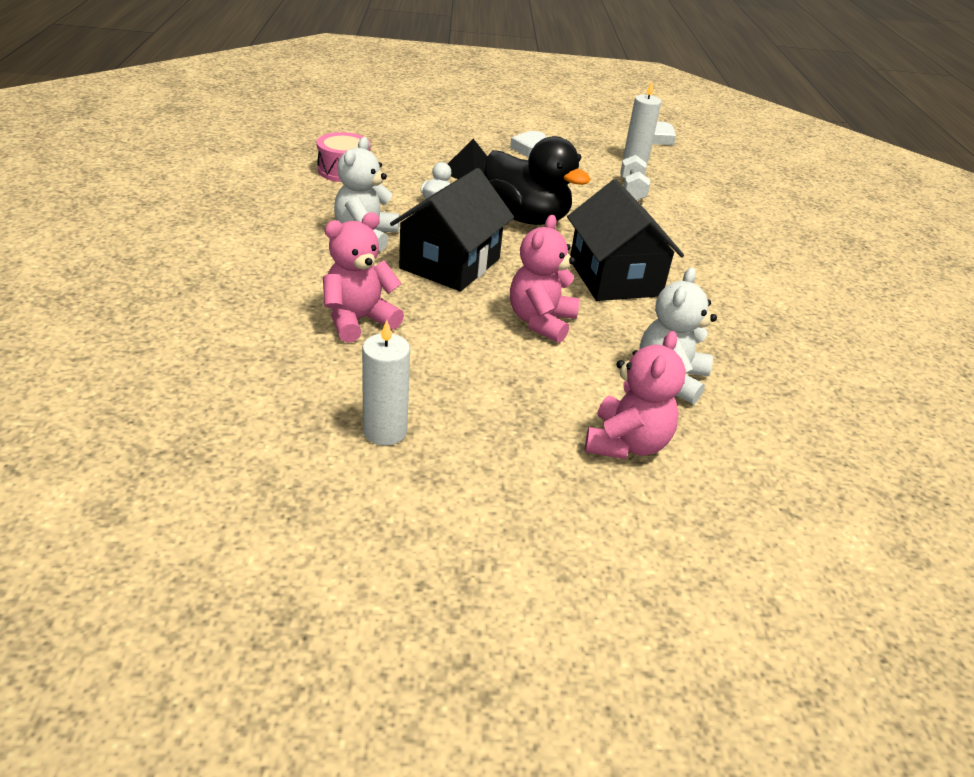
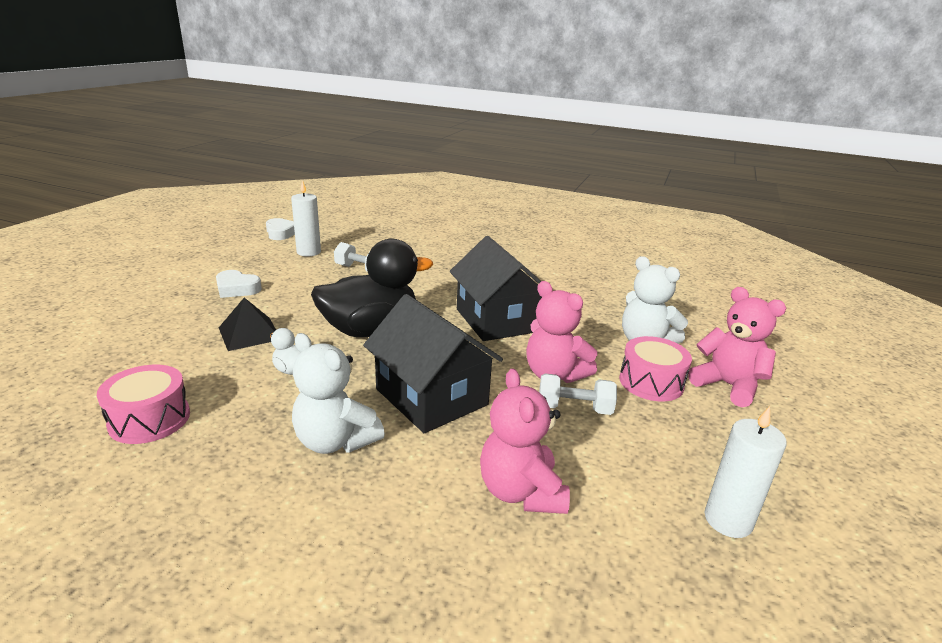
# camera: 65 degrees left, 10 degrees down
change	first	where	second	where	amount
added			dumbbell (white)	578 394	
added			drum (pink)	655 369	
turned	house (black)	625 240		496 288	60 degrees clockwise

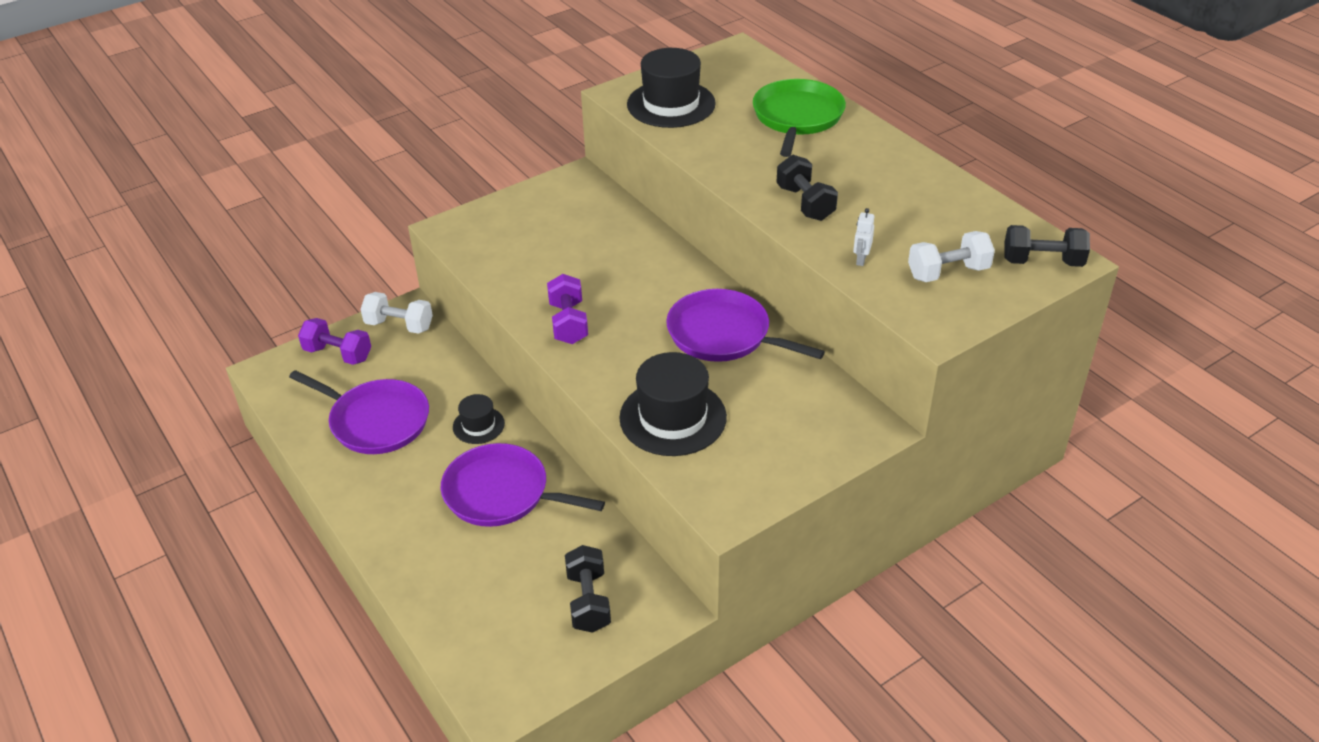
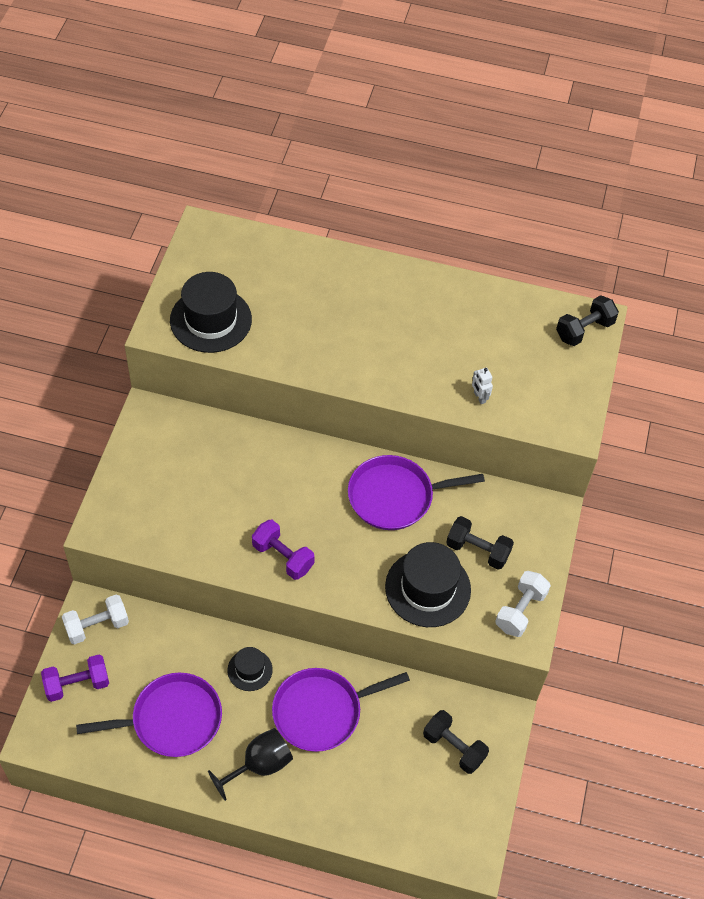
# camera: 45 degrees left, 15 degrees up
change	first	where	second	where	amount
removed	pan (green)	799 118			
added			goblet (black)	250 764	
moved	dumbbell (black)	807 188		480 543	
moved	dumbbell (white)	951 256		523 604	

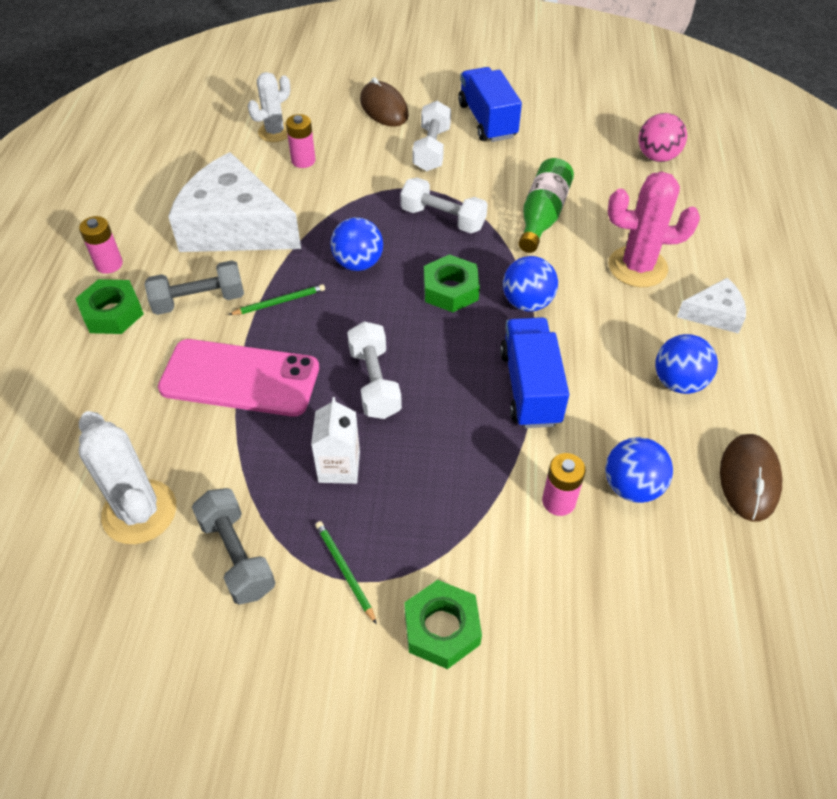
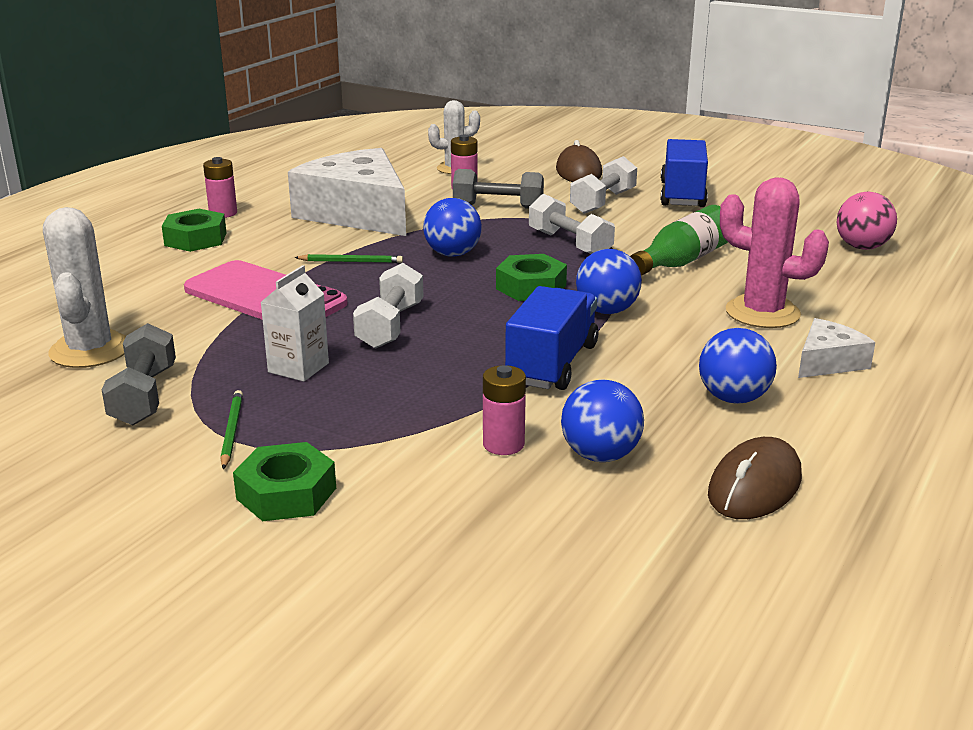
# camera: 25 degrees right, 25 degrees down
change	first	where	second	where	amount
moved	dumbbell (grey)	194 287		498 189	
turned	cheese (white)	711 306		836 348	60 degrees counterclockwise

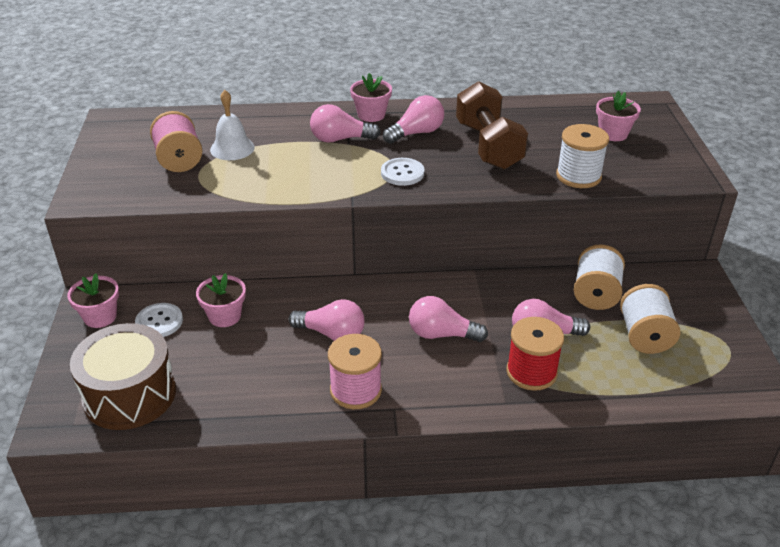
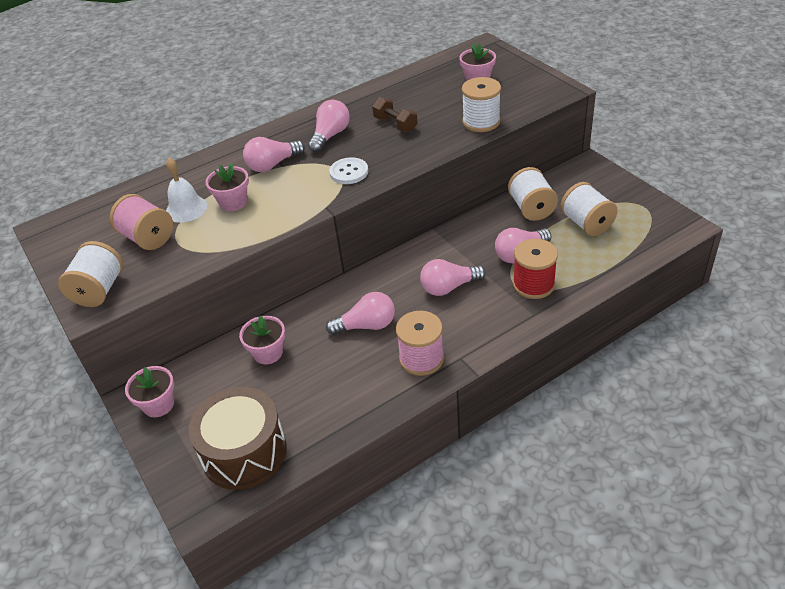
# camera: 25 degrees left, 5 degrees up
change	first	where	second	where	amount
removed	button (white)	159 320			
added			spool (white)	90 274	
moved	flower pot (pink)	371 97		227 187	
resized	dumbbell (brown)	492 125		395 114	x0.54

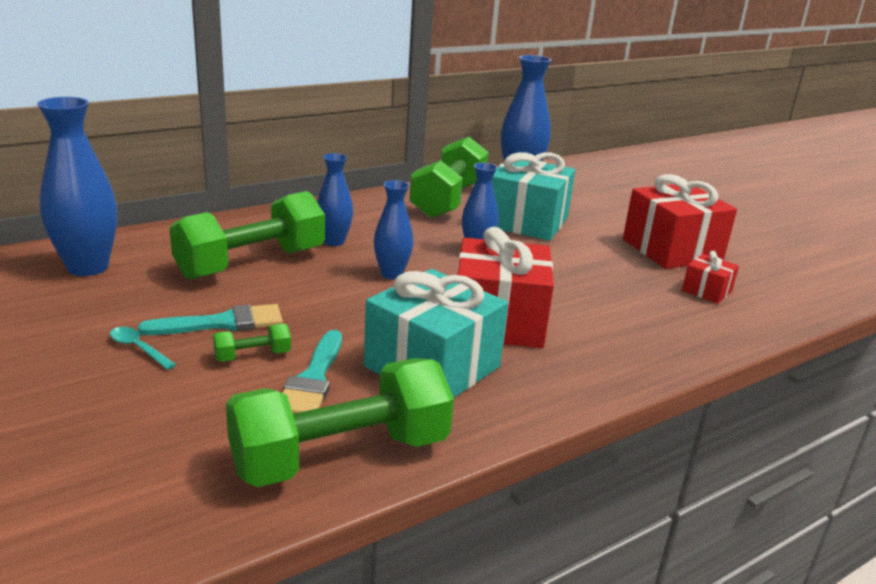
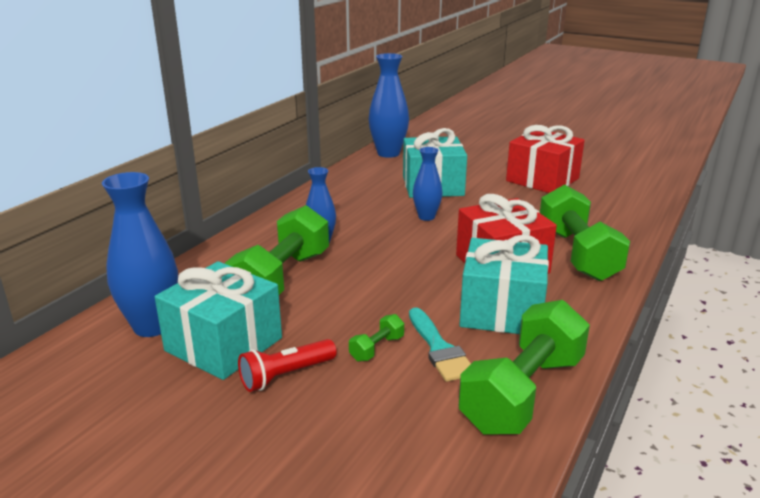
# camera: 25 degrees left, 0 degrees up
change	first	where	second	where	amount
removed	brush (turquoise)	210 319			
removed	vase (blue)	394 229			
removed	gift (red)	710 277			
added			gift (turquoise)	218 320	
moved	dumbbell (green)	449 177		585 232	
replaced	spoon (turquoise)	143 348	flashlight (red)	287 365	

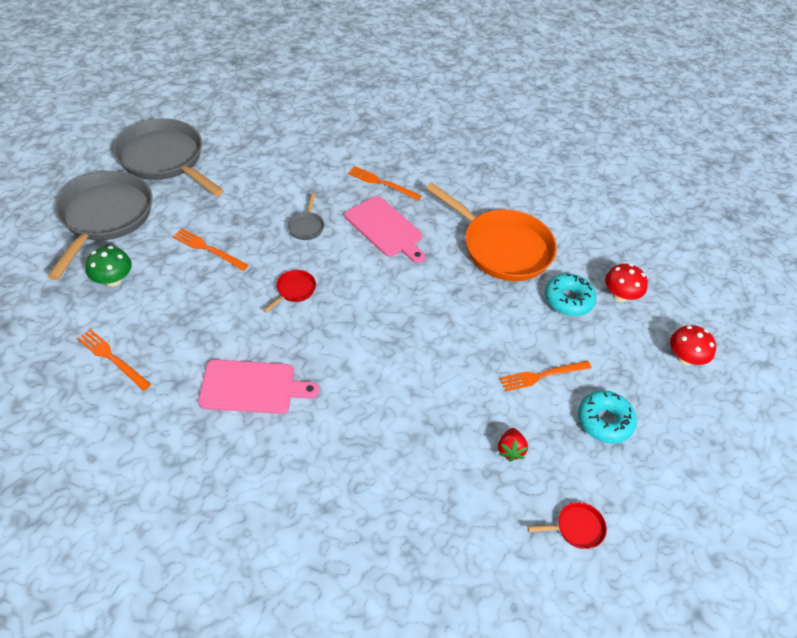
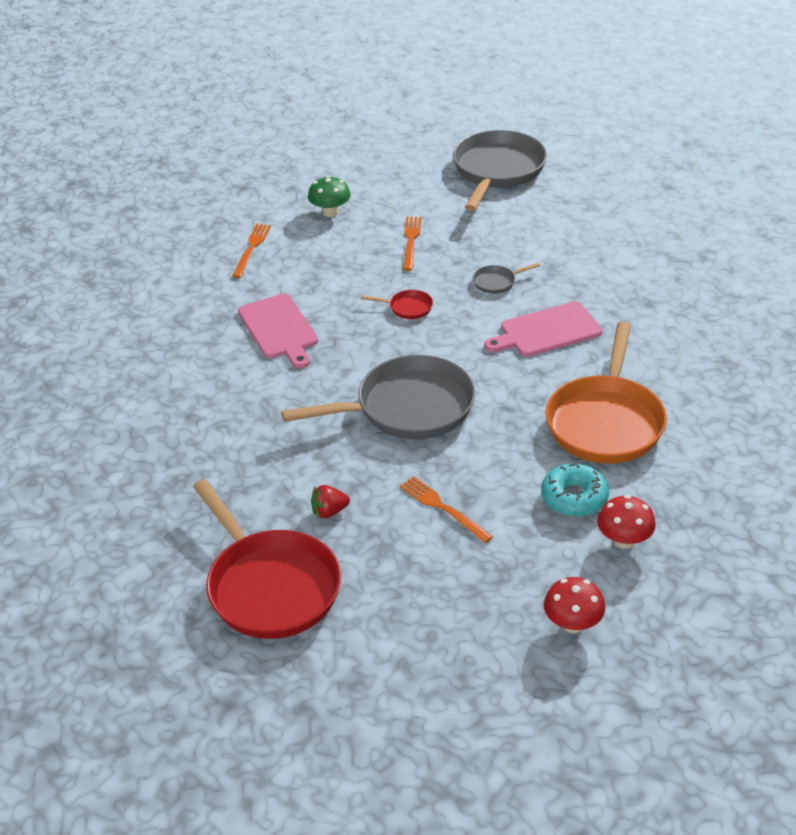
# camera: 70 degrees right, 10 degrees down
change	first	where	second	where	amount
removed	fork (orange)	384 183			
removed	donut (turquoise)	607 417			
moved	pan (grey)	100 225		378 397	
turned	cutting board (pink)	385 229		543 329	45 degrees clockwise
resized	pan (red)	567 525		267 559	x2.46

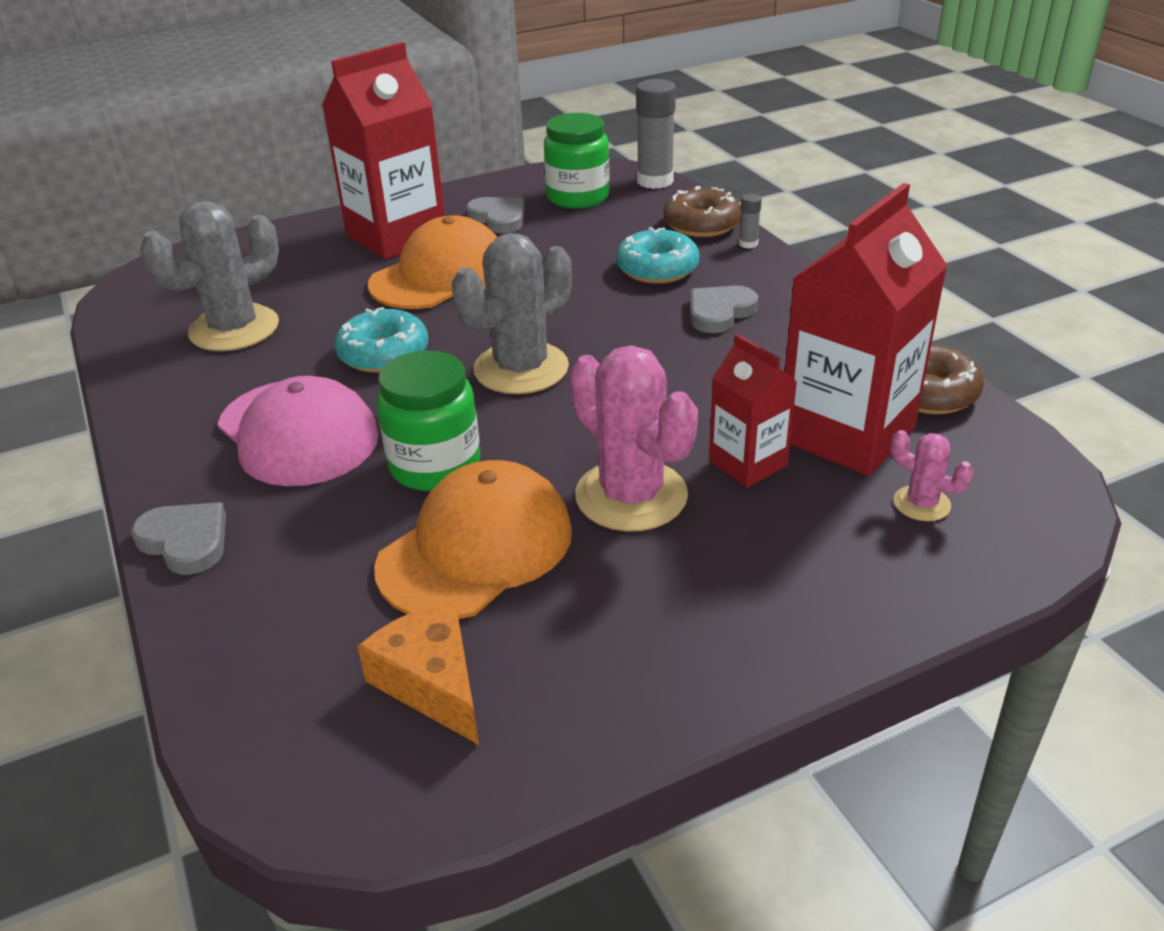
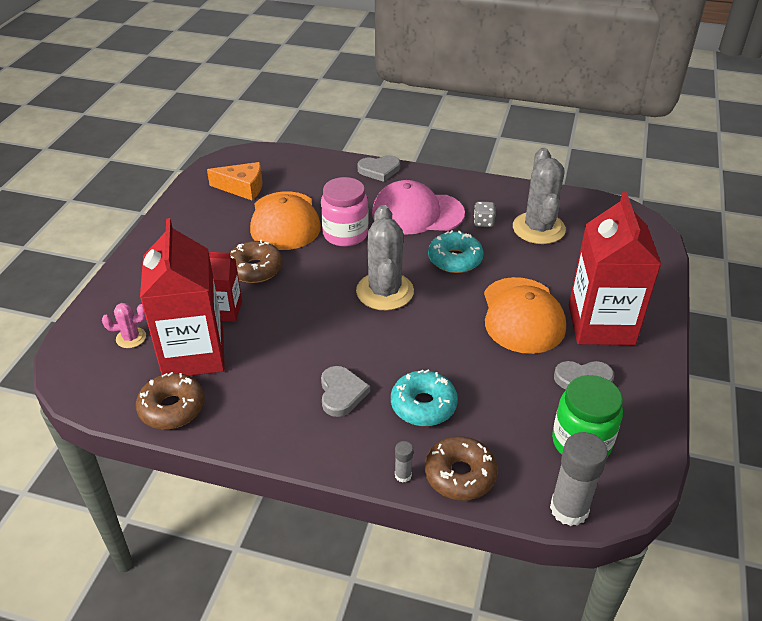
# camera: 130 degrees right, 5 degrees up
change	first	where	second	where	amount
added			dice (grey)	485 214	
replaced	cactus (pink)	634 438	donut (brown)	256 261	
recoloured	jar (green)	429 420	jar (pink)	345 212	

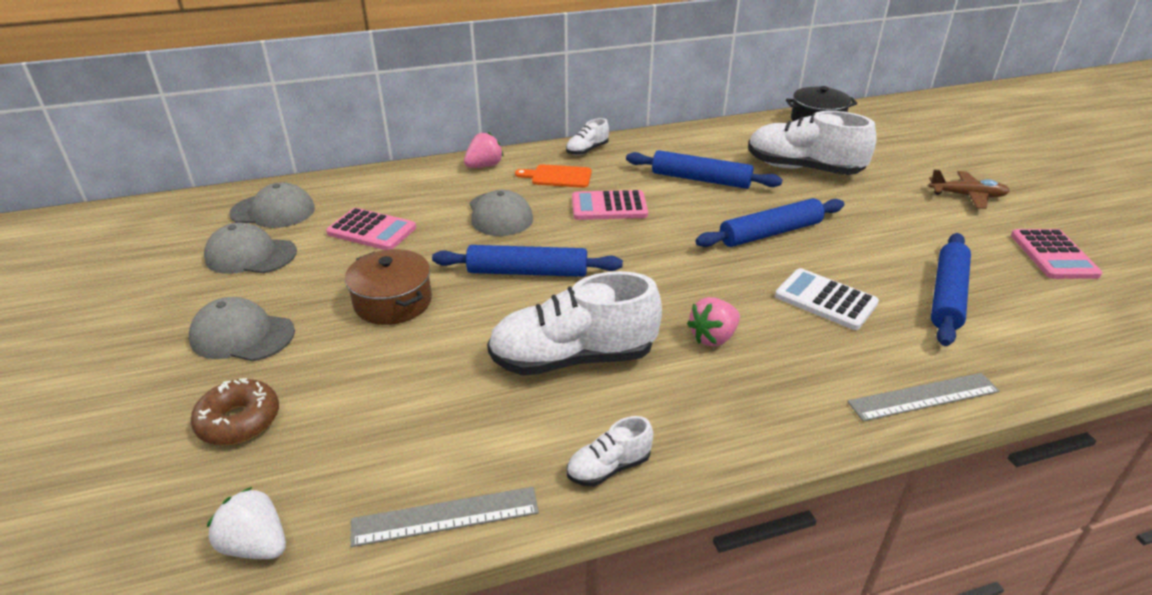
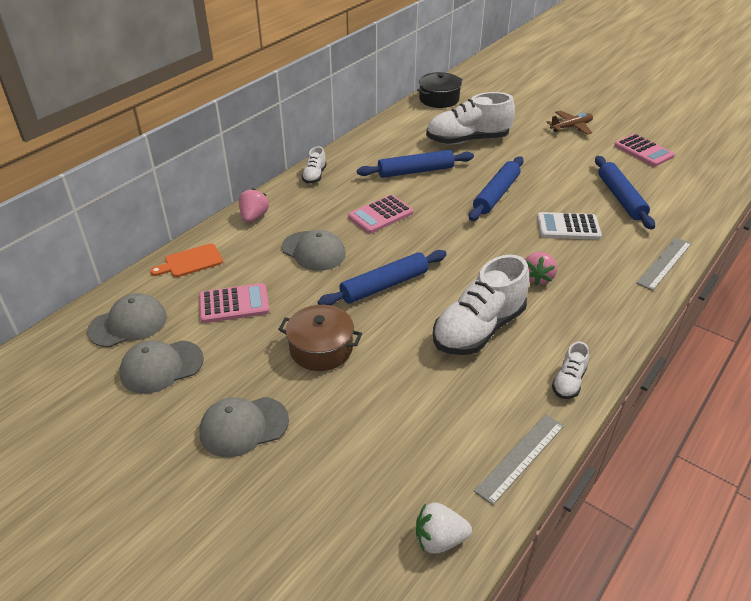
# camera: 35 degrees left, 5 degrees up
change	first	where	second	where	amount
removed	donut (brown)	235 411			
moved	cutting board (orange)	553 176		186 260	

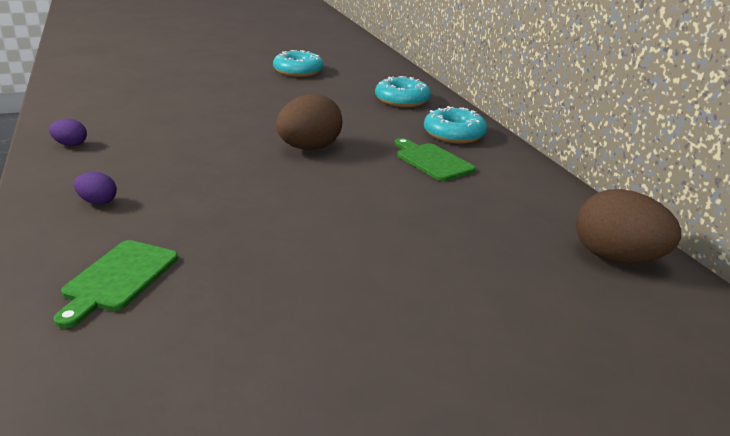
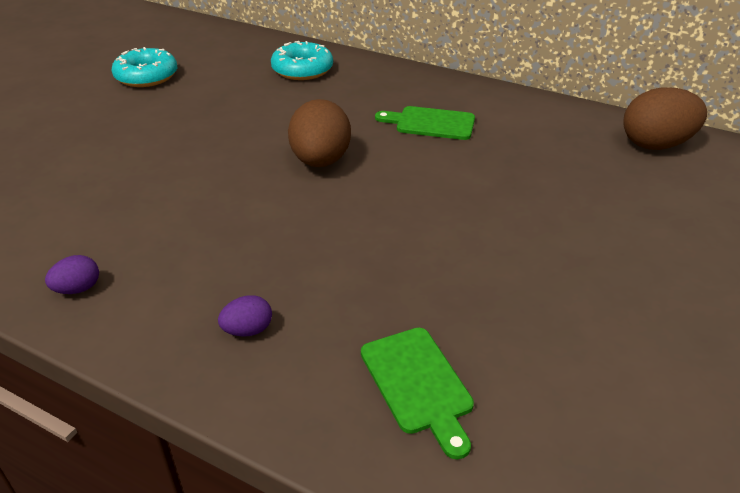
# camera: 40 degrees left, 10 degrees up
change	first	where	second	where	amount
removed	donut (turquoise)	455 125			

